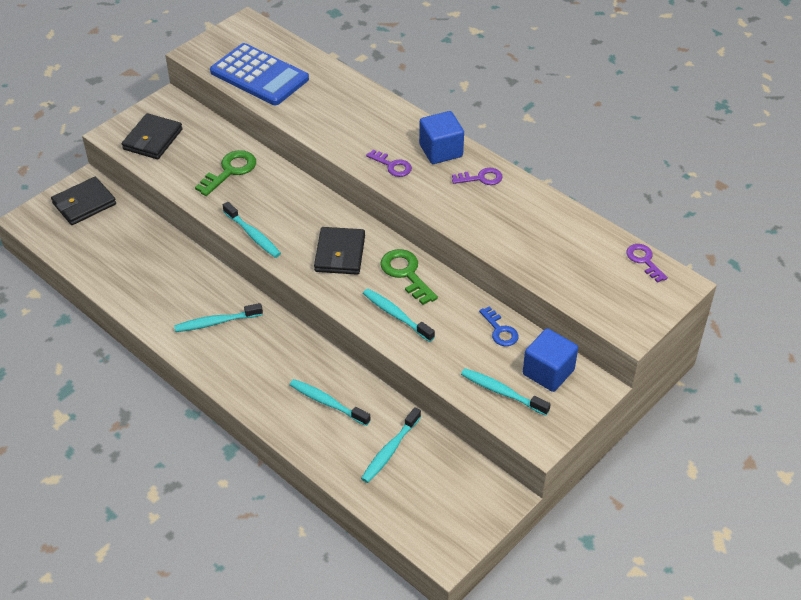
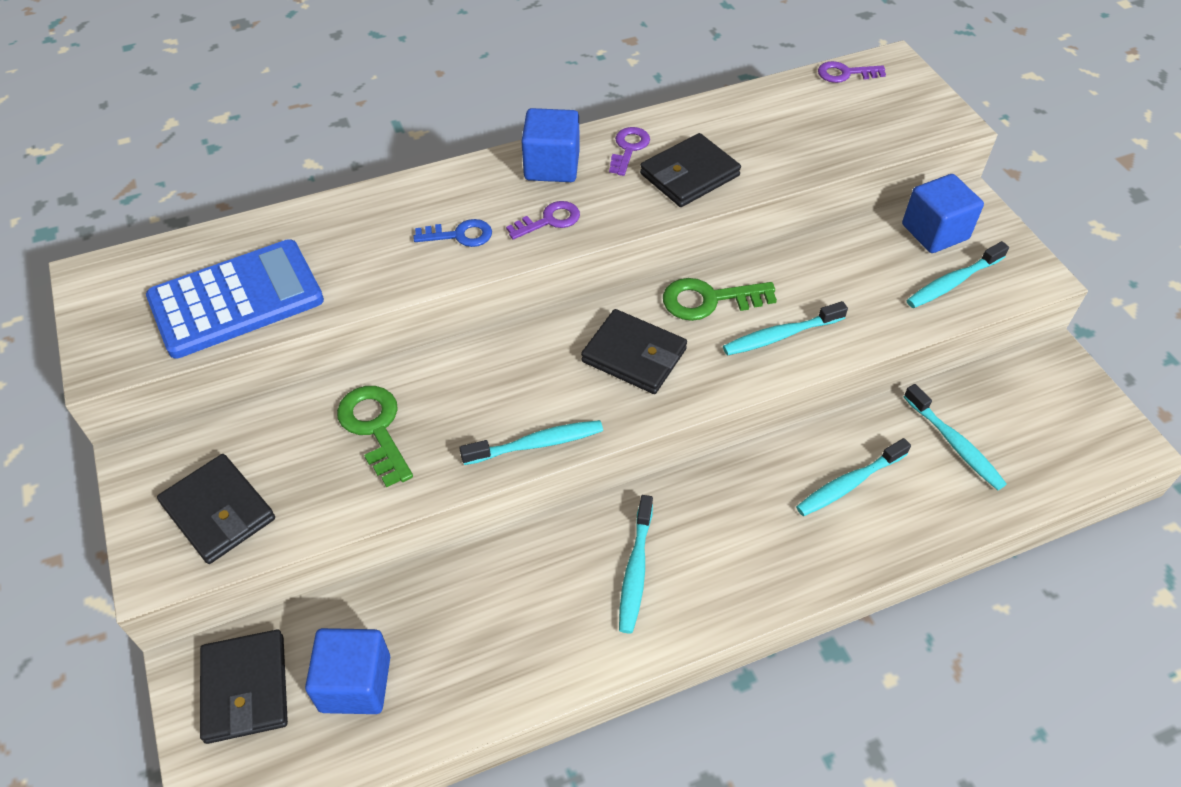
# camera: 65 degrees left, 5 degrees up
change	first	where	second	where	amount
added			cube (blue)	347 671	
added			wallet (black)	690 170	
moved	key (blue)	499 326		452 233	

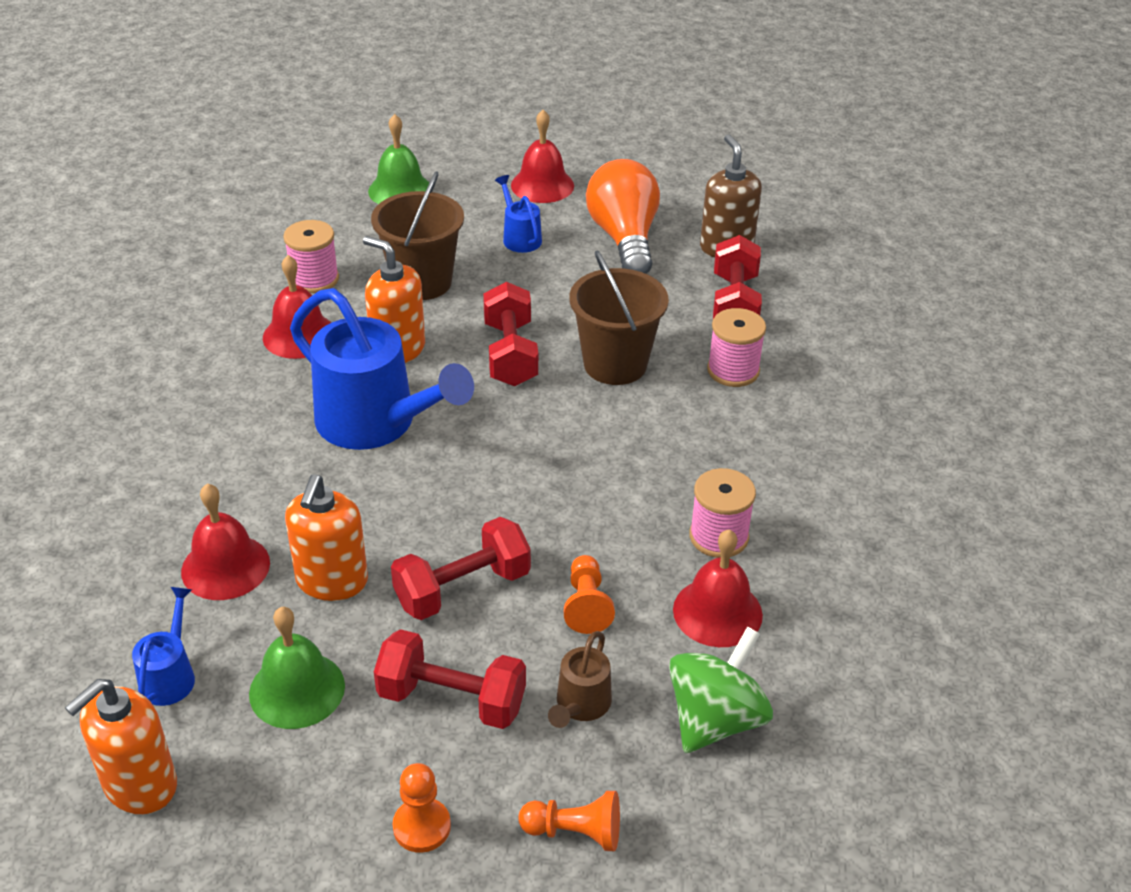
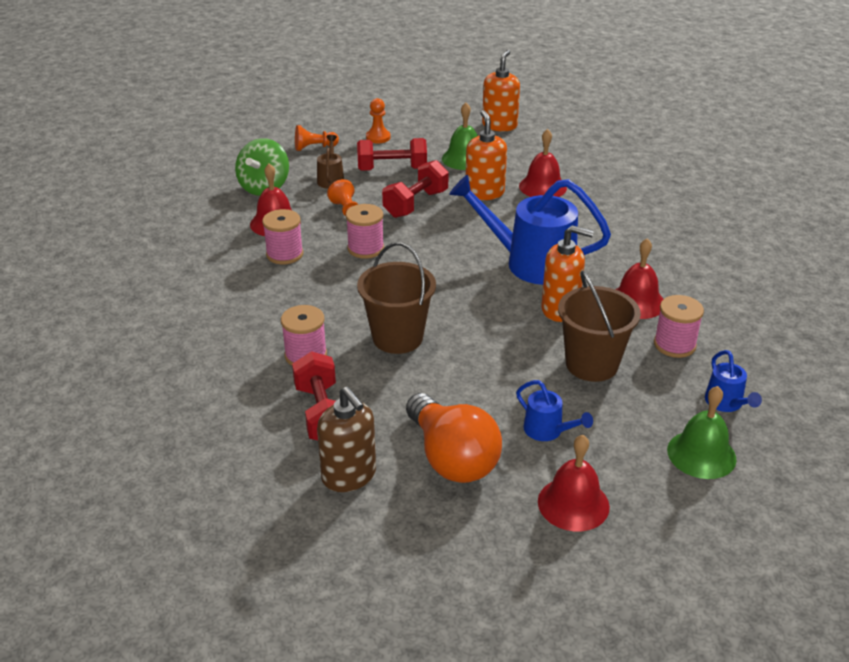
# camera: 160 degrees right, 5 degrees down
change	first	where	second	where	amount
removed	dumbbell (red)	510 334			
added			spool (pink)	365 231	
moved	watering can (blue)	163 646		733 381	

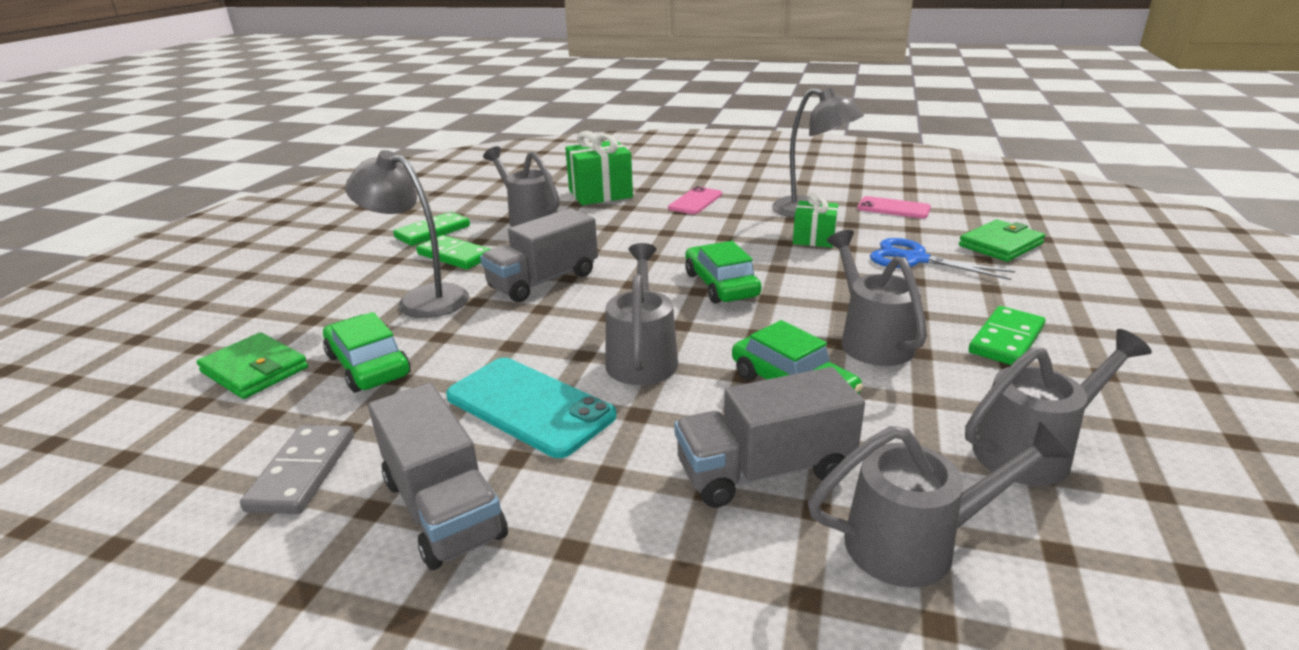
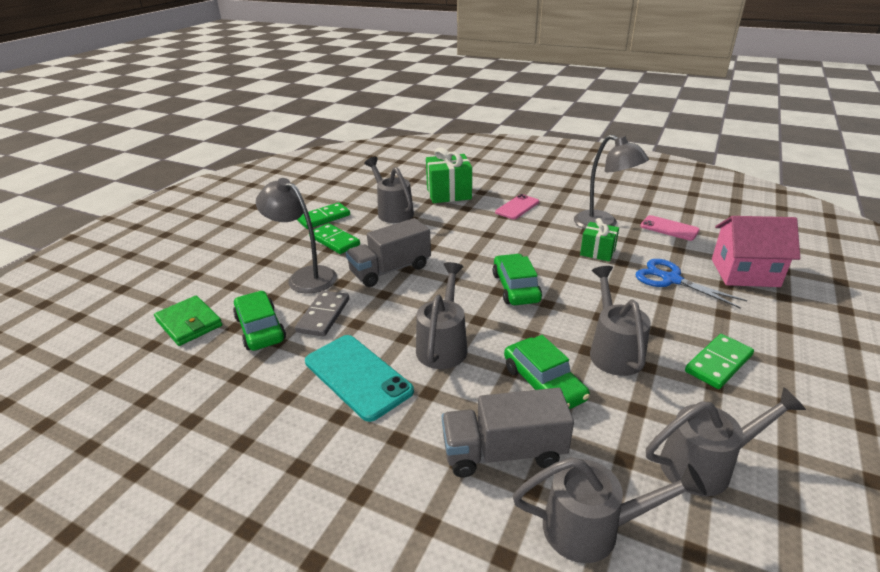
# camera: 10 degrees right, 5 degrees up
change	first	where	second	where	amount
removed	truck (grey)	438 476			
moved	domino (grey)	297 469		322 313	
replaced	wallet (green)	1002 241	house (pink)	756 251	

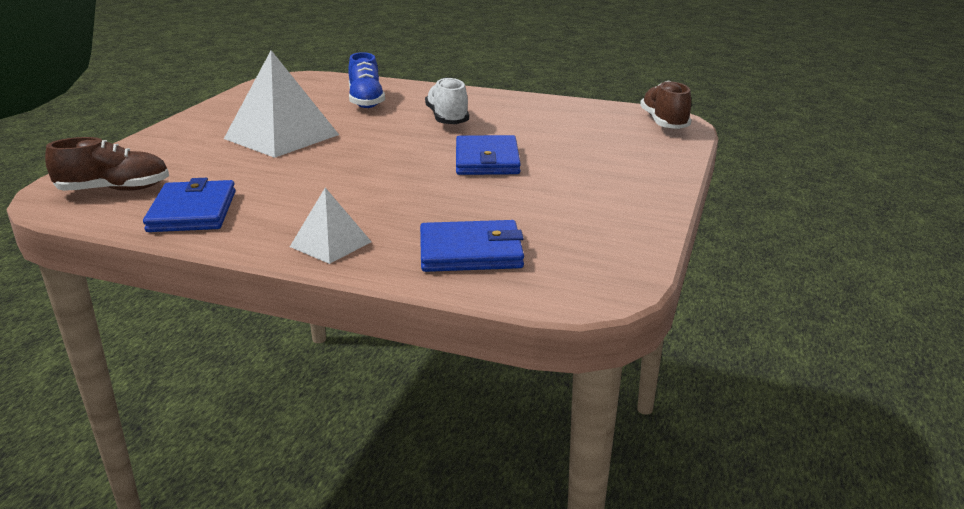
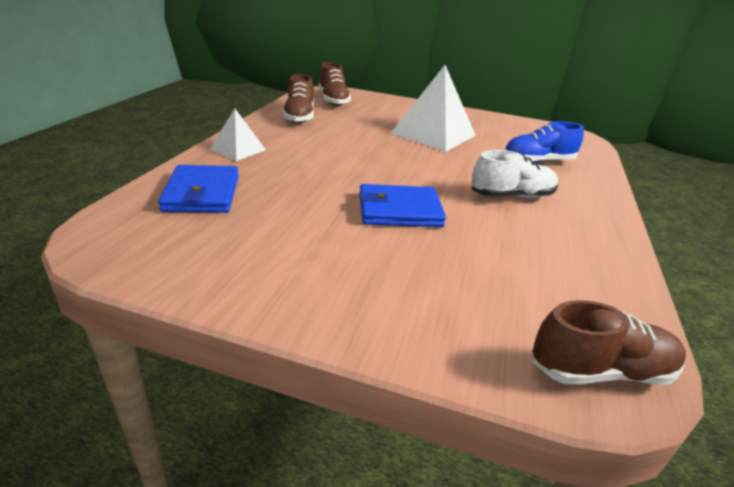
# camera: 85 degrees right, 5 degrees up
change	first	where	second	where	amount
replaced	wallet (blue)	189 205	shoe (brown)	298 98	

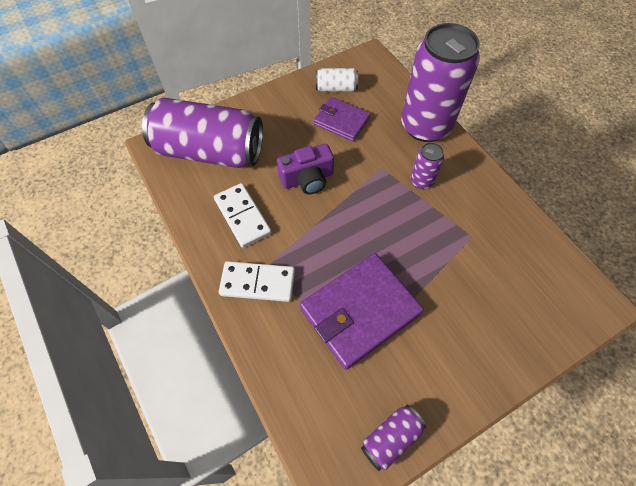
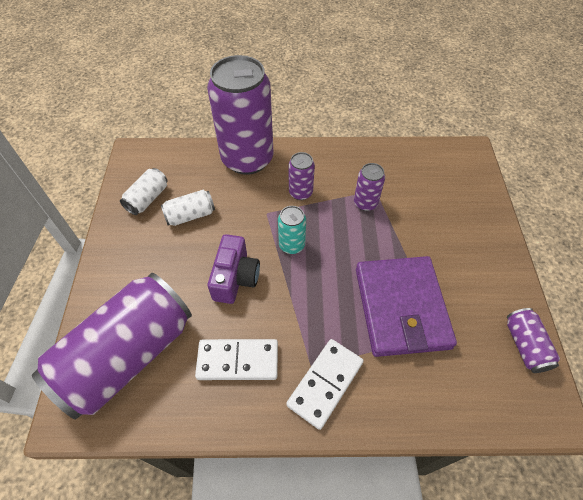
# camera: 60 degrees left, 5 degrees down
change	first	where	second	where	amount
added			can (turquoise)	292 230	
added			can (purple)	369 187	
replaced	wallet (purple)	342 119	can (white)	188 208	

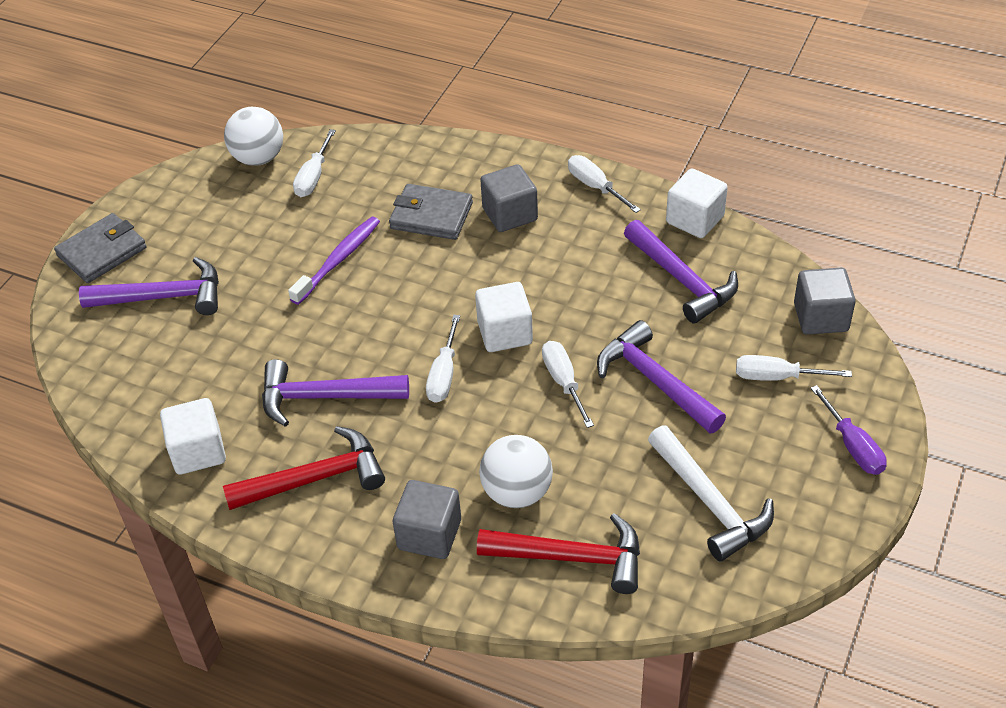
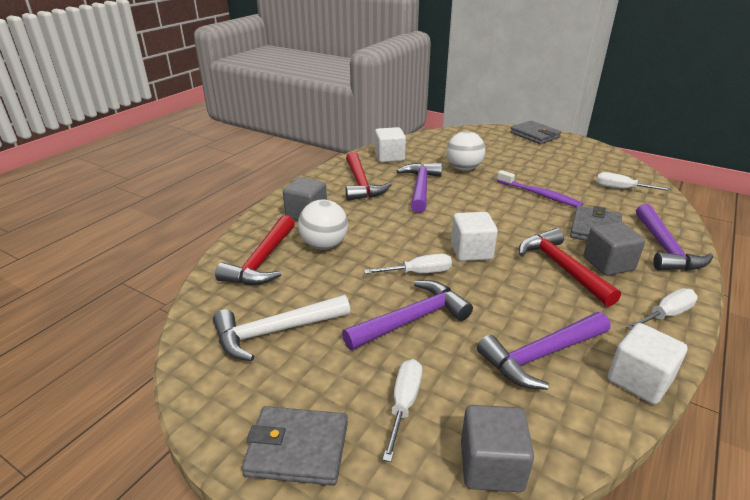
# camera: 95 degrees right, 15 degrees down
change	first	where	second	where	amount
removed	screwdriver (white)	443 359			
added			hammer (red)	570 267	
moved	hammer (purple)	149 286		674 237	
moved	ball (white)	253 136		465 151	
replaced	screwdriver (purple)	849 430	wallet (grey)	295 446	

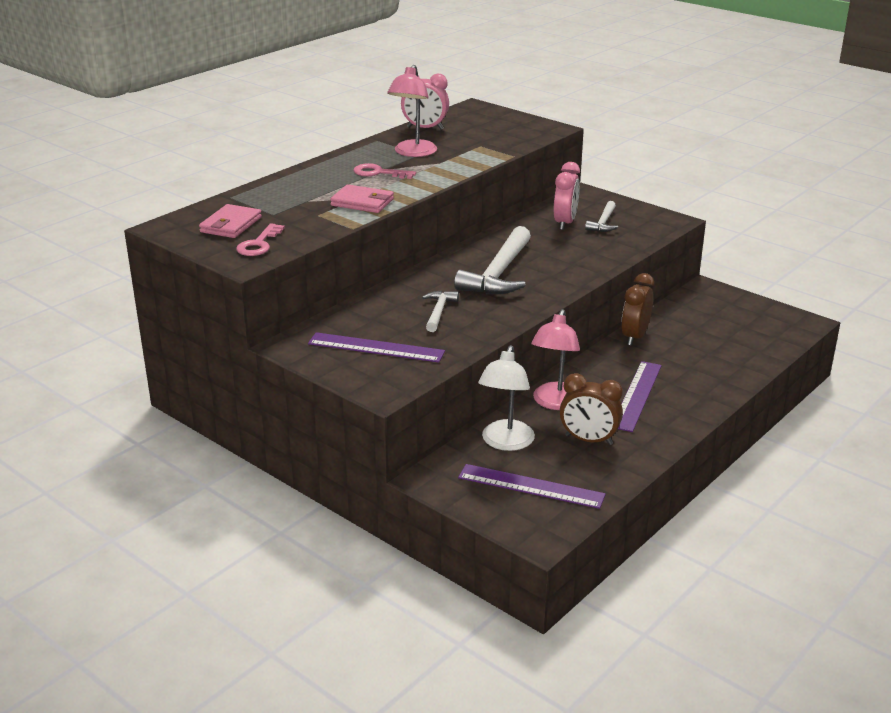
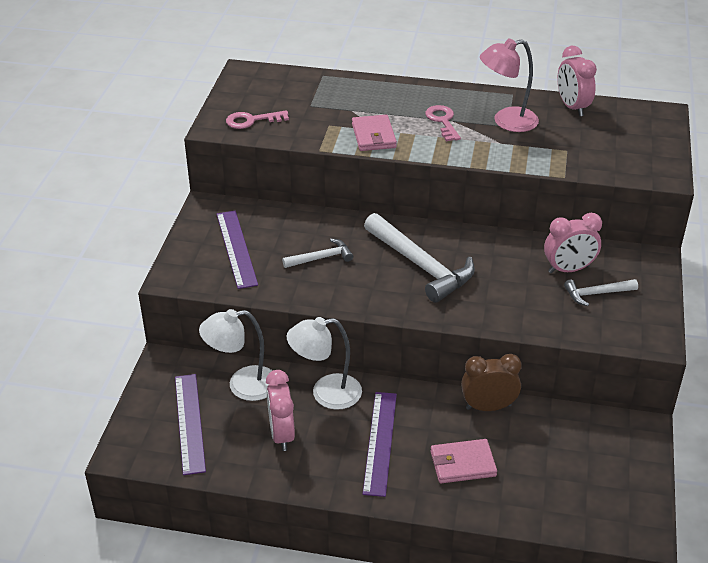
# camera: 60 degrees right, 10 degrees up
change	first	where	second	where	amount
moved	wallet (pink)	230 221		463 461	
recoloured	lamp (pink)	555 359	lamp (white)	324 363	
recoloured	clock (brown)	591 409	clock (pink)	280 410	
turned	hammer (white)	492 260		419 258	120 degrees counterclockwise
turned	ruler (purple)	640 396		380 444	75 degrees counterclockwise

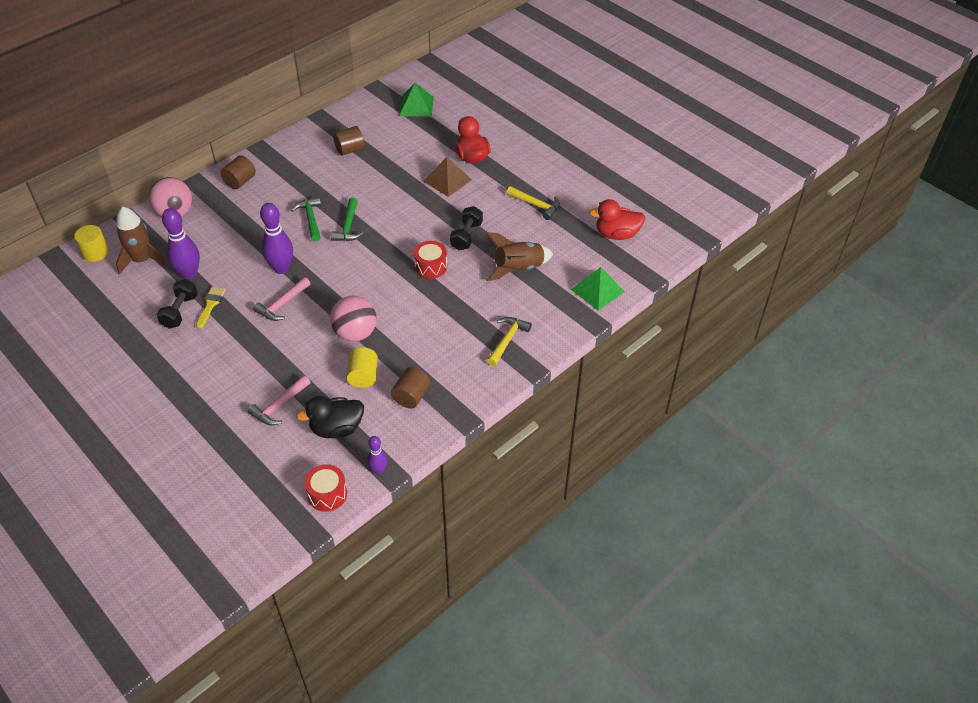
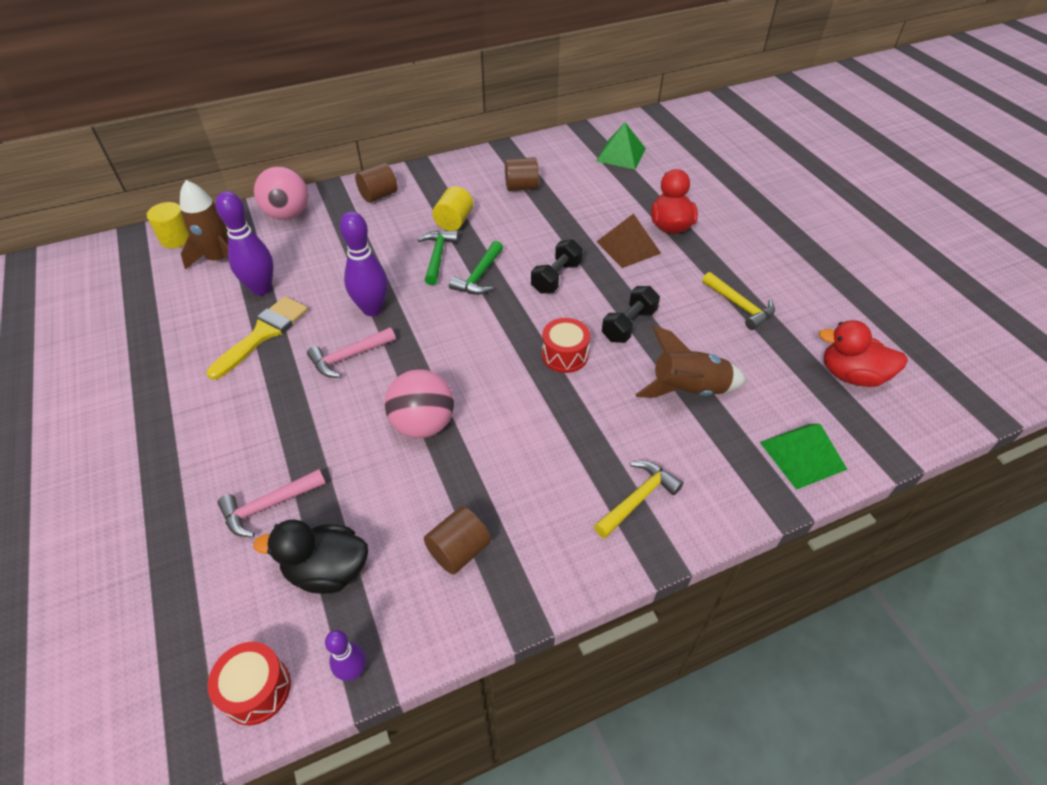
# camera: 20 degrees right, 0 degrees up
change	first	where	second	where	amount
moved	dumbbell (black)	177 304		557 266	
moved	cylinder (yellow)	362 367		452 208	
resized	brush (yellow)	211 307		257 338	x1.63

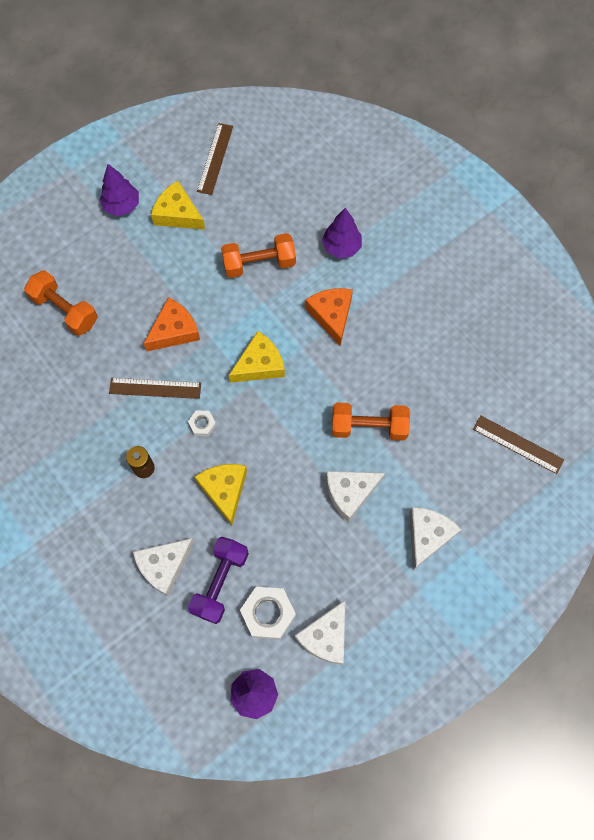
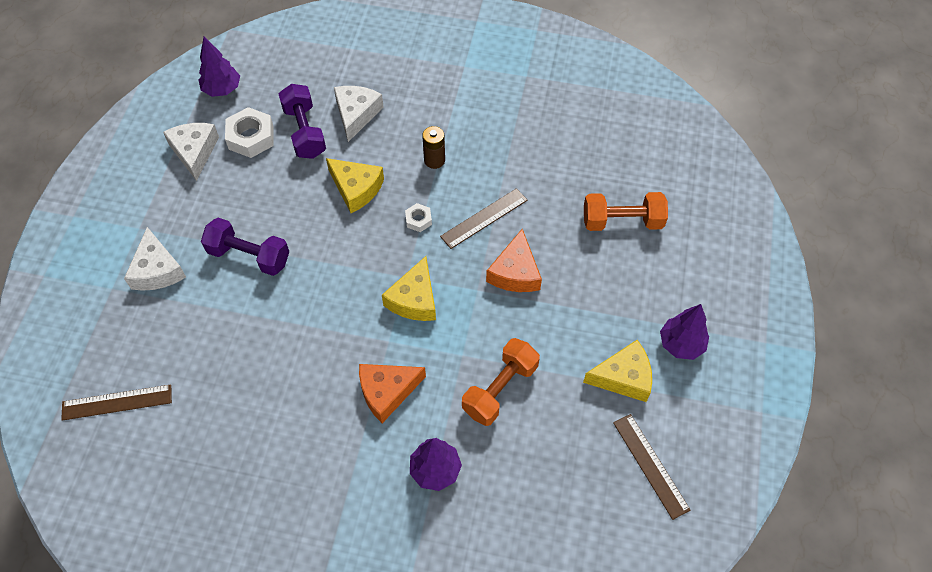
# camera: 140 degrees right, 10 degrees down
change	first	where	second	where	amount
removed	dumbbell (orange)	371 422			
replaced	cheese (white)	355 496	dumbbell (purple)	245 247	
turned	cheese (orange)	329 317		392 393	120 degrees clockwise

